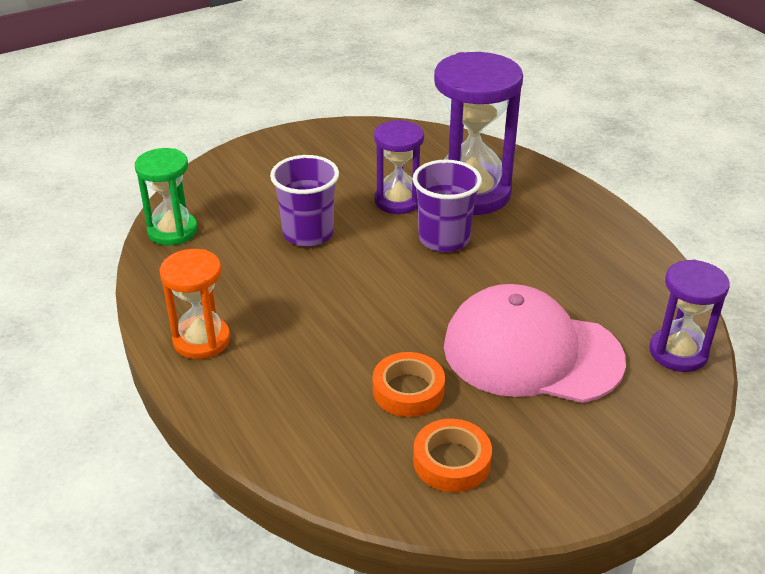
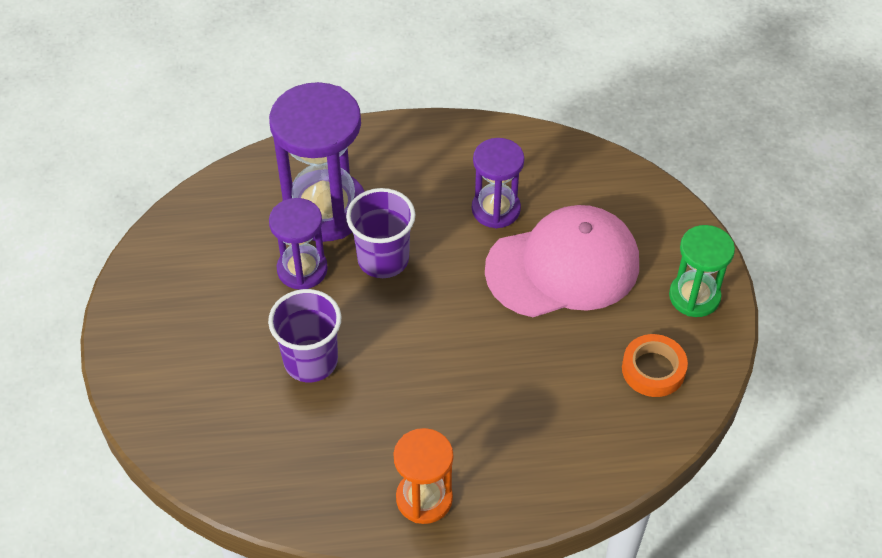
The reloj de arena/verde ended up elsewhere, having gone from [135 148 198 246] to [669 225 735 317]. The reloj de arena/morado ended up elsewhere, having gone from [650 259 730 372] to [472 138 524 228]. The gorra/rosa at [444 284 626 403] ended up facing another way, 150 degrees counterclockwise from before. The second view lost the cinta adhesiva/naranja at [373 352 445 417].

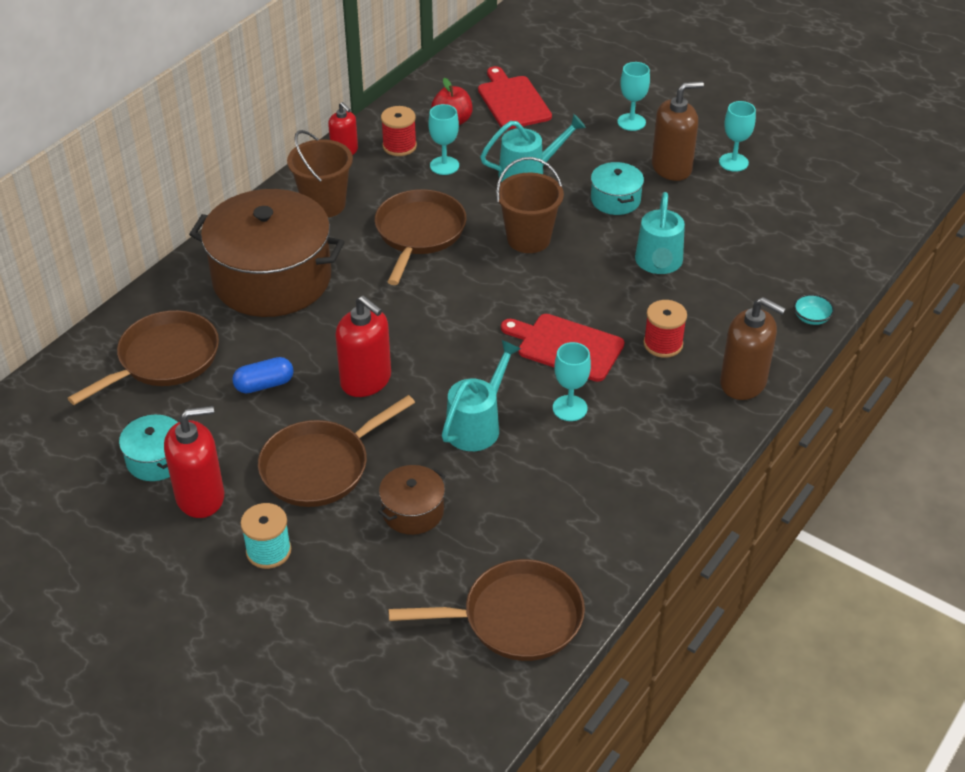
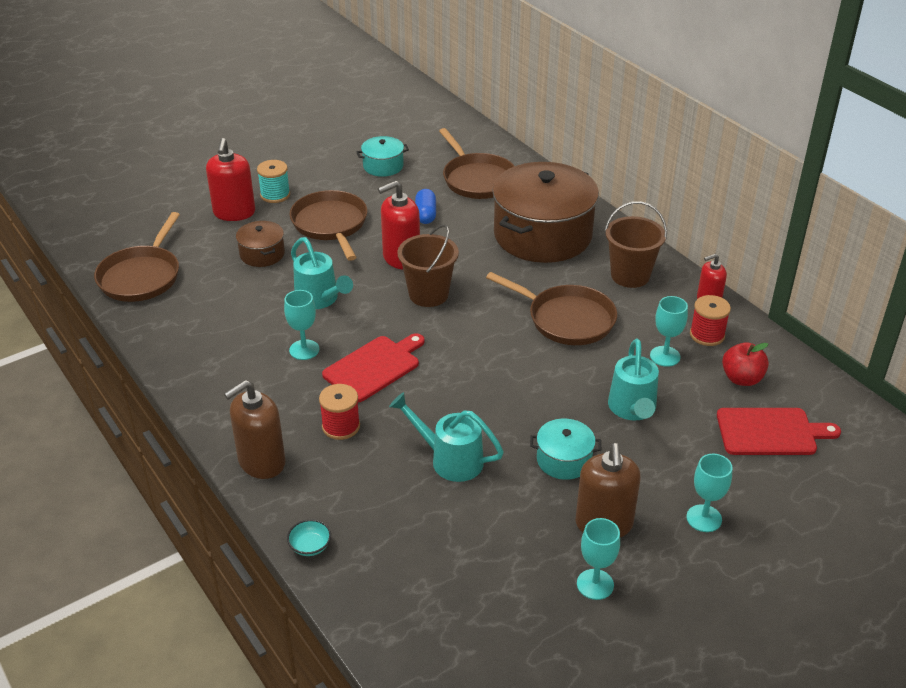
The balde/marrón ended up elsewhere, having gone from [496 157 564 253] to [397 224 459 307]. The dispensador de jabón/rojo ended up elsewhere, having gone from [164 406 224 518] to [206 138 255 221].

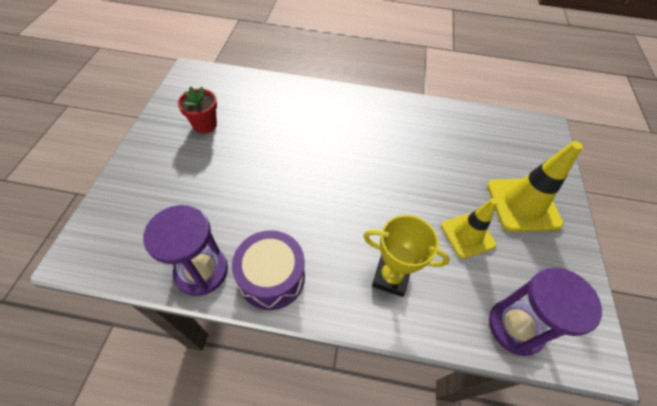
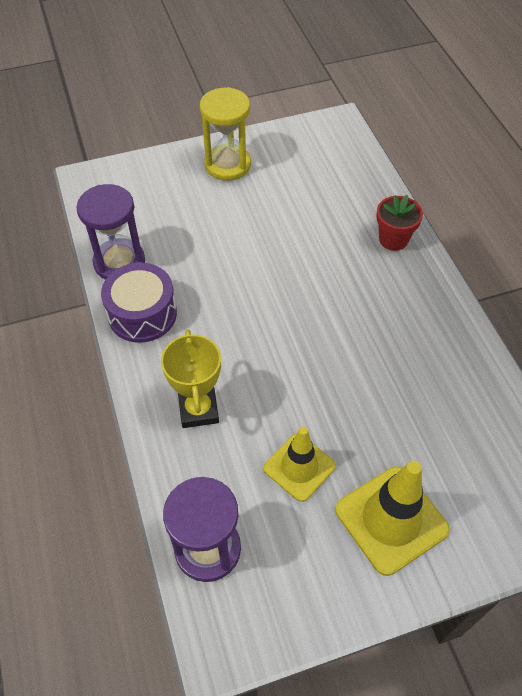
The maceta/rojo ended up elsewhere, having gone from [178 86 217 134] to [376 195 423 251]. The second view gained the reloj de arena/amarillo at [200 87 251 181].

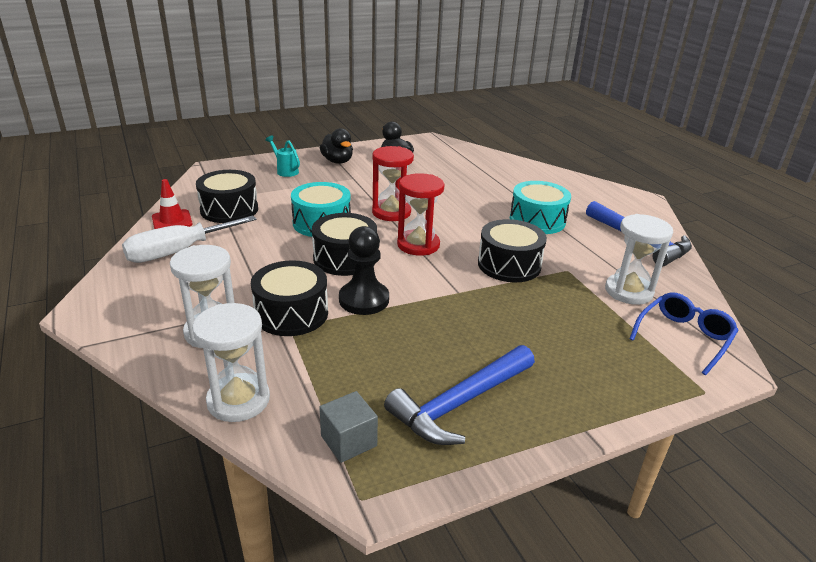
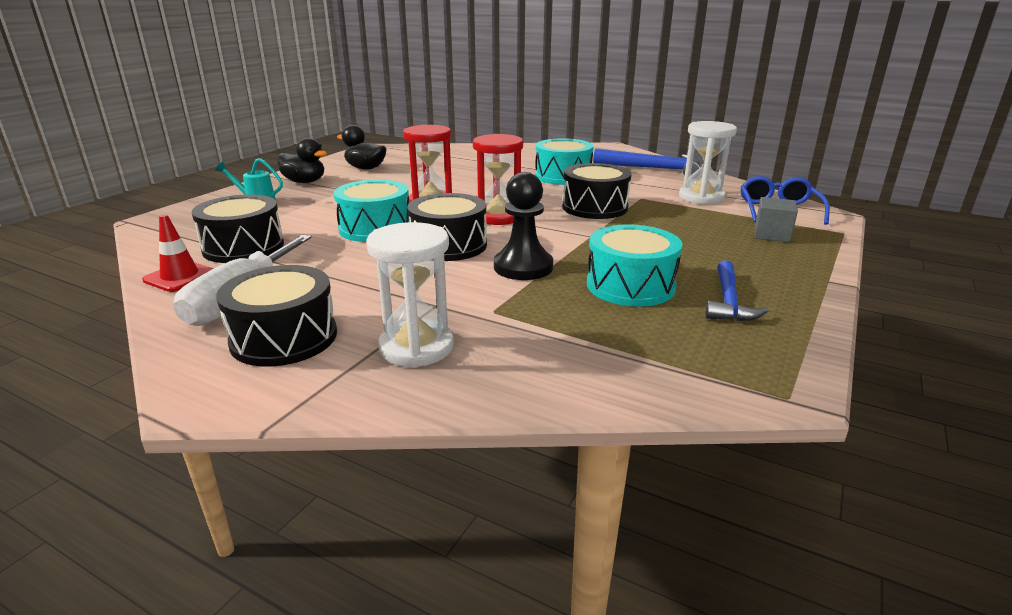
The tambor/negro ended up elsewhere, having gone from [251 260 328 336] to [216 265 337 367]. The second view lost the reloj de arena/blanco at [192 303 270 422]. The size of the martillo/azul at [384 345 535 445] changed by a factor of 0.63. The cubo/gris ended up elsewhere, having gone from [319 391 378 463] to [755 197 798 243]. The second view gained the tambor/turquesa at [587 224 682 307].

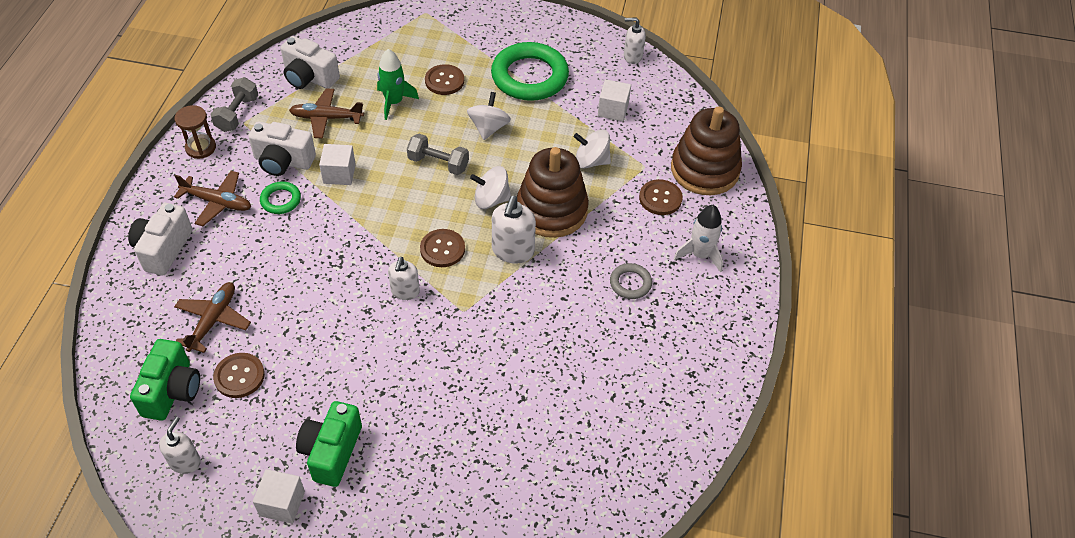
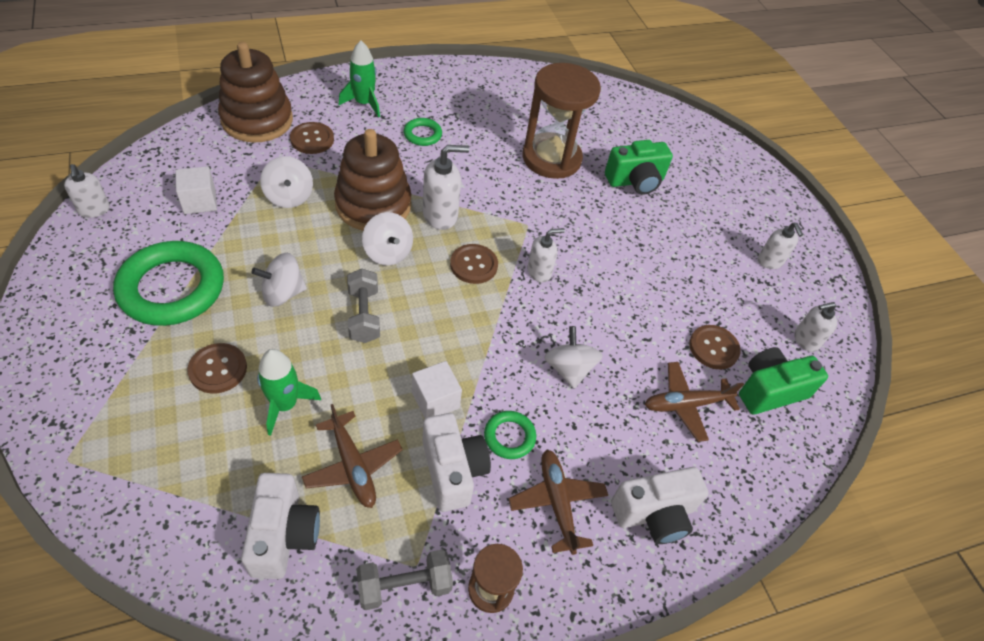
What was the cohete/blanco at [673 205 723 273] turned into the cohete/verde at [339 40 380 117]. What was the anillo/gris at [610 263 652 299] turned into the anillo/verde at [404 118 442 146]. The cámara/verde ended up elsewhere, having gone from [296 401 362 487] to [605 140 673 195]. Where the cubo/blanco stood at [253 469 305 523], the dispensador de jabón/blanco came to stand at [758 223 803 269]. The second view gained the reloj de arena/marrón at [523 63 601 179]. The second view gained the peonza/blanco at [544 326 603 389].

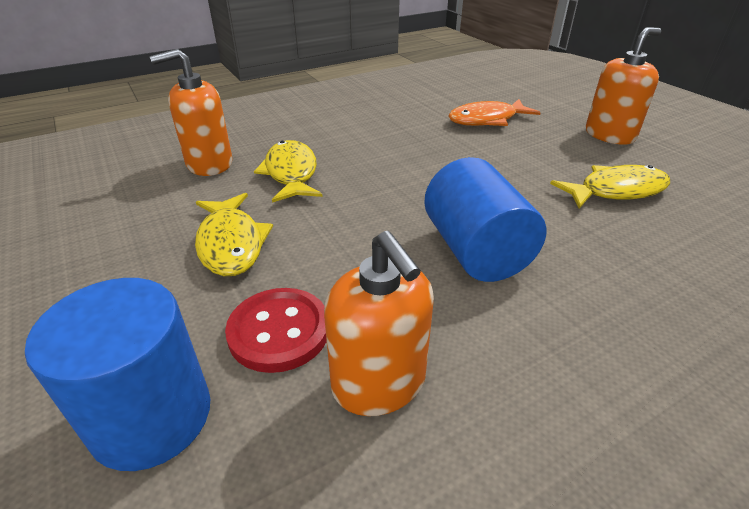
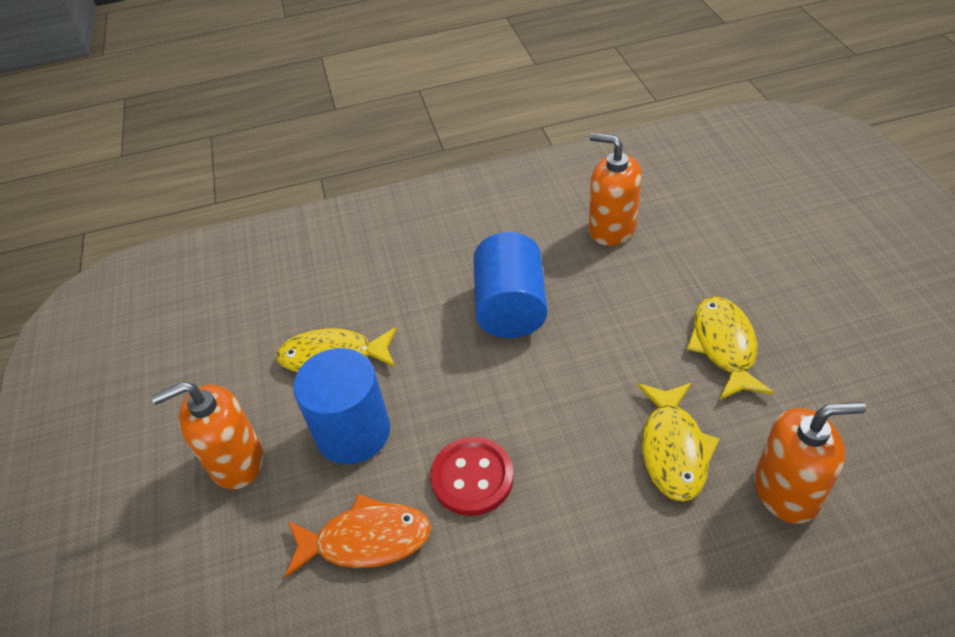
The dispensador de jabón/naranja at [324 231 434 416] ended up facing another way, 45 degrees counterclockwise from before. The cilindro/azul ended up elsewhere, having gone from [25 278 210 471] to [293 348 390 464]. The botón/rojo ended up elsewhere, having gone from [225 288 327 373] to [430 437 514 516].

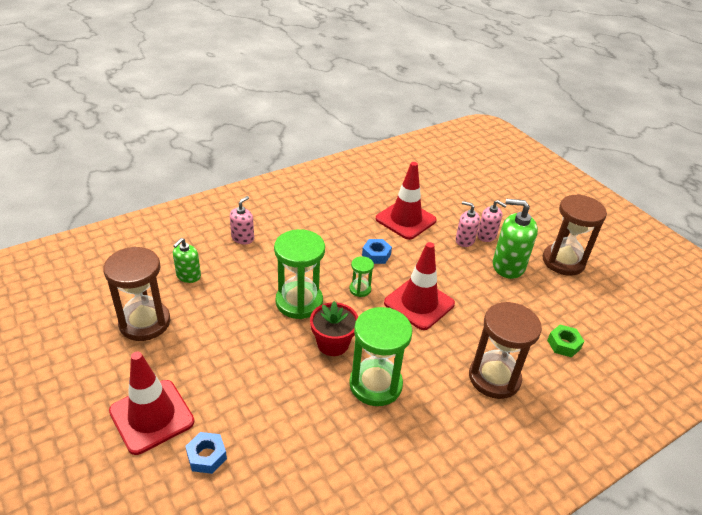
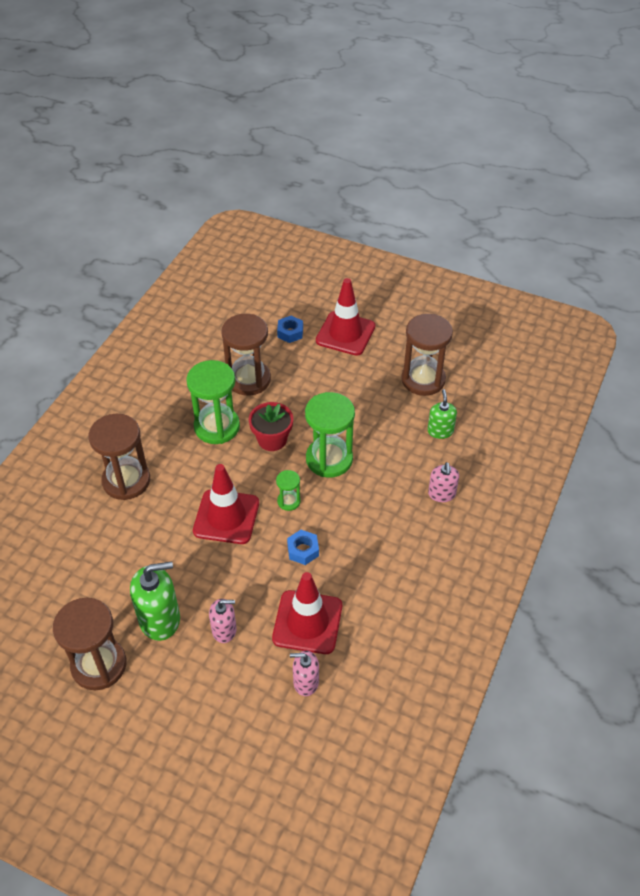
The dispensador de jabón/rosa ended up elsewhere, having gone from [477 200 507 242] to [290 651 319 696]. The second view lost the tuerca/verde at [547 325 584 357]. The second view gained the reloj de arena/marrón at [221 314 271 396].

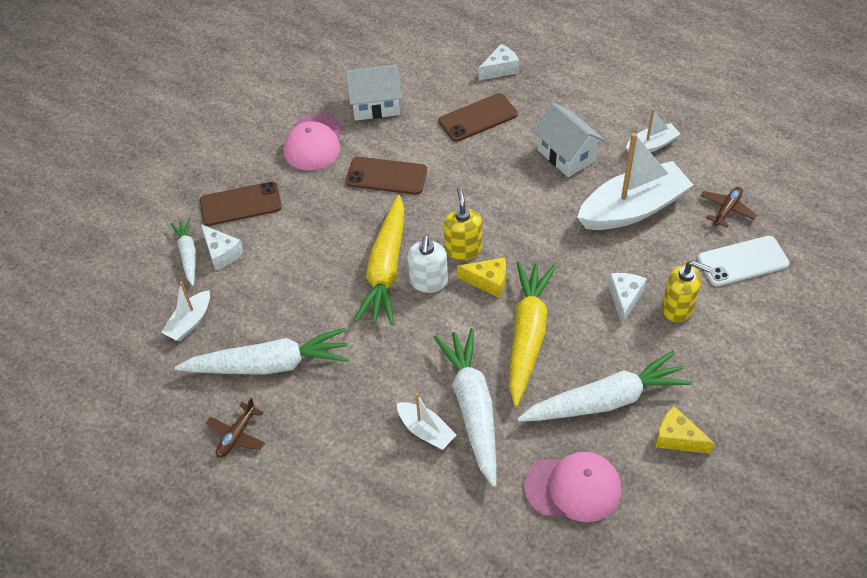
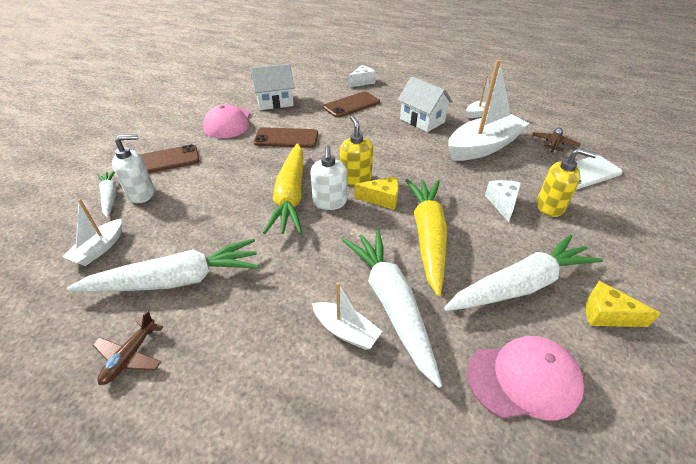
Where the queso/blanco stood at [201 224 244 271], the dispensador de jabón/blanco came to stand at [112 134 155 203].

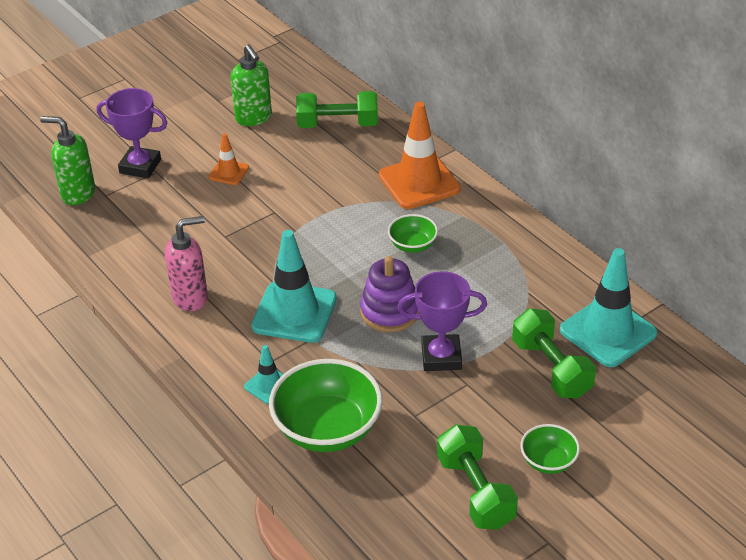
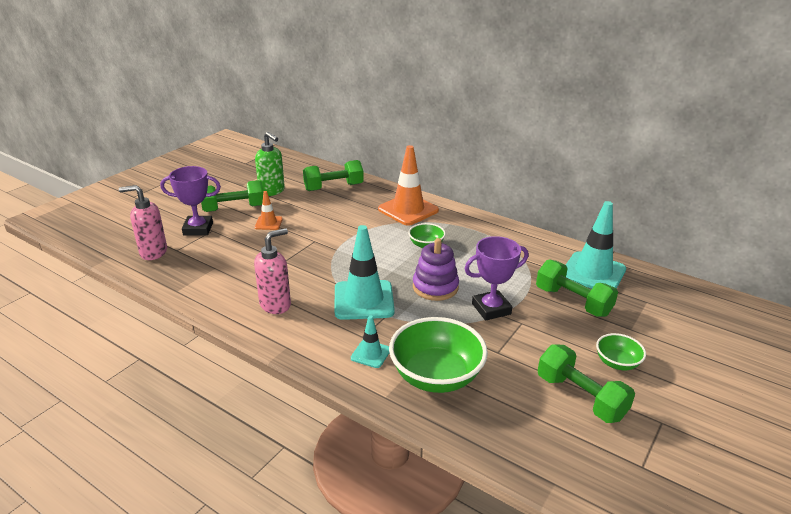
What was the dispensador de jabón/verde at [40 116 95 205] turned into the dispensador de jabón/rosa at [119 185 167 260]. The second view gained the mancuerna/verde at [201 180 264 212].

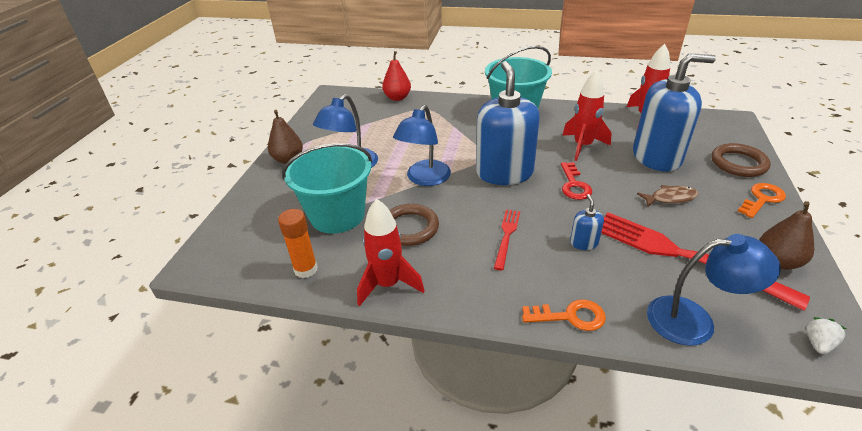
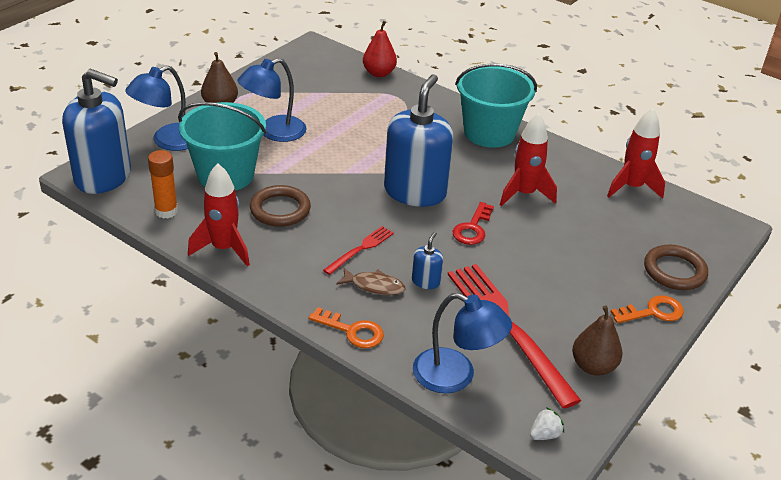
The dispensador de jabón/azul ended up elsewhere, having gone from [633 53 716 172] to [62 69 131 194]. The lámpara/azul ended up elsewhere, having gone from [393 105 451 186] to [125 65 188 151]. The pez/marrón ended up elsewhere, having gone from [637 185 699 207] to [336 268 405 295].

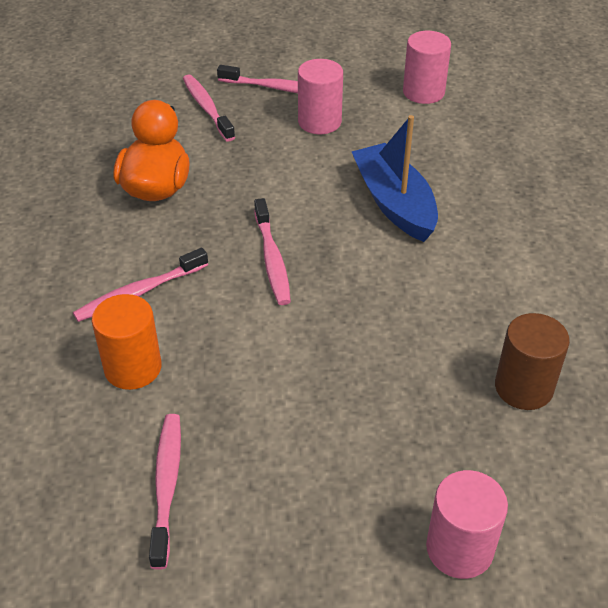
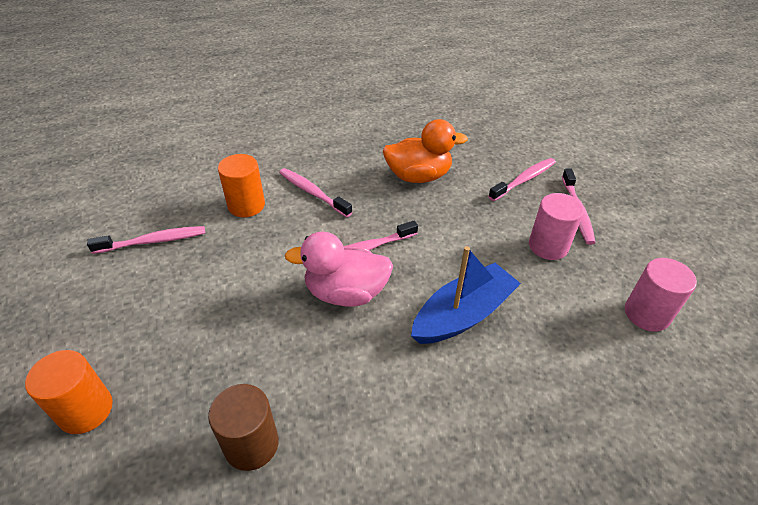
What was the cilindro/rosa at [426 470 508 579] turned into the cilindro/naranja at [25 350 113 434]. The second view gained the pato/rosa at [285 232 393 307].

